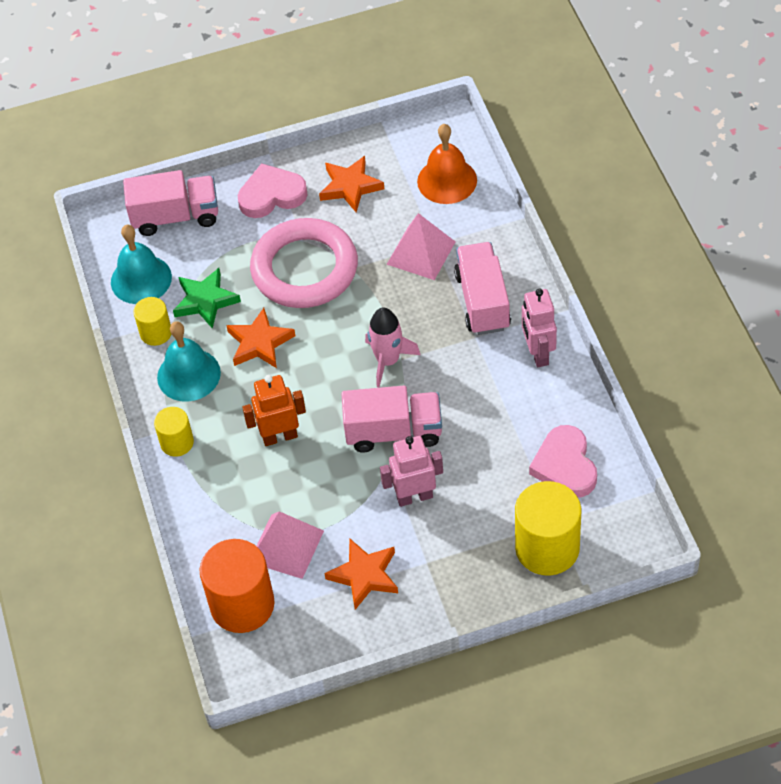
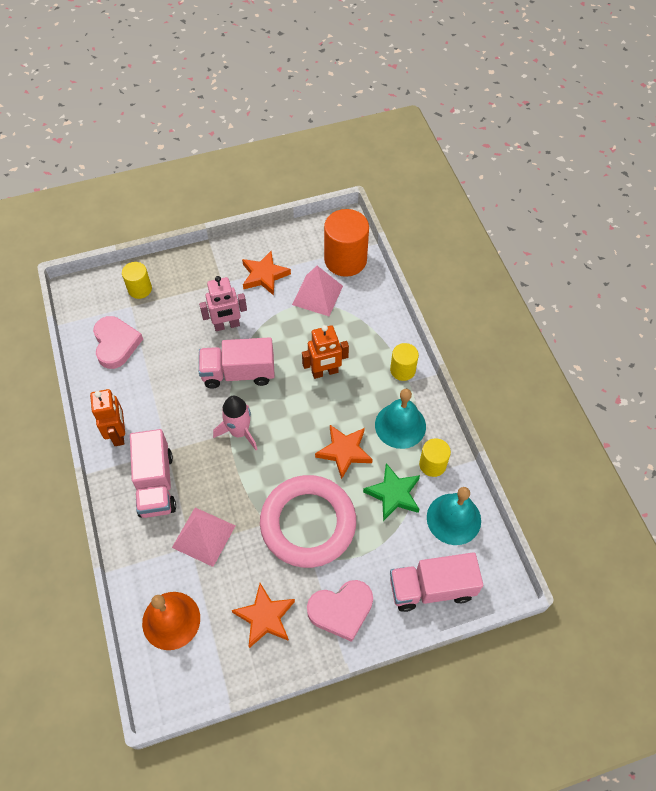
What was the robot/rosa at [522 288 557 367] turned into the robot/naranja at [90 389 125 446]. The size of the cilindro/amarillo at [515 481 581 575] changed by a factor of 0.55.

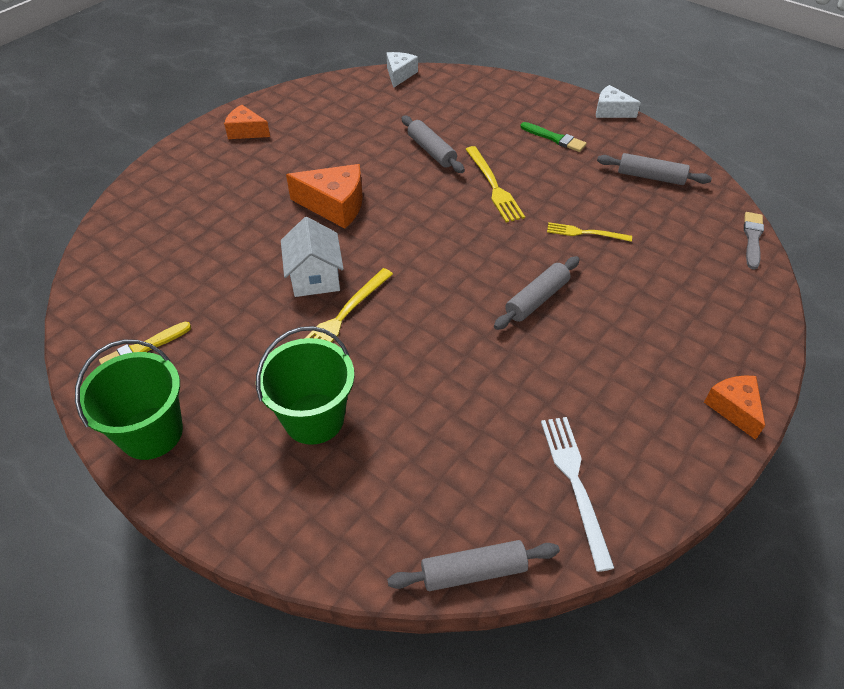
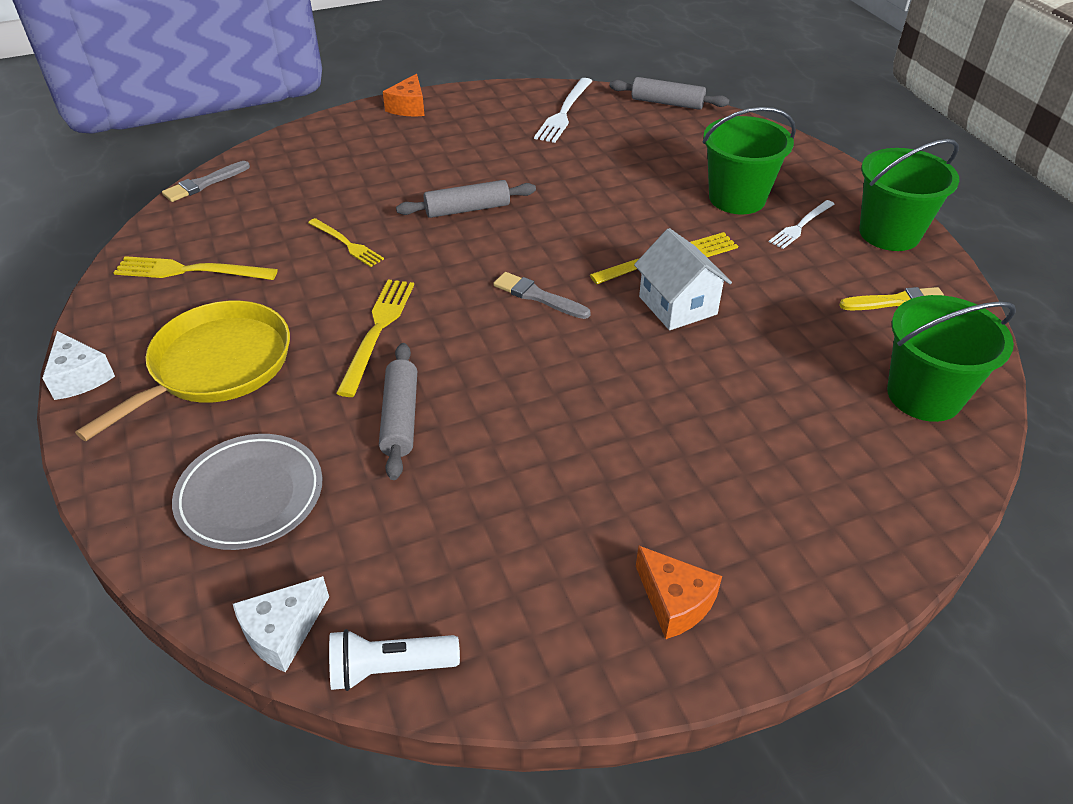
Where the pincel/verde stood at [520 122 587 152], the sartén/amarillo came to stand at [75 301 290 441]. Where the rodillo/gris stood at [597 153 712 185], the tenedor/amarillo came to stand at [113 256 278 280]. The second view lost the queso/naranja at [286 164 363 229]. The casa/blanco at [281 217 344 297] ended up facing another way, 45 degrees counterclockwise from before. The second view gained the tenedor/blanco at [769 200 835 249]. The second view gained the pincel/gris at [493 272 591 319]. The second view gained the balde/verde at [887 295 1016 422]. The second view gained the plato/gris at [172 434 322 550]. The second view gained the lámpara de mano/blanco at [329 629 460 691].

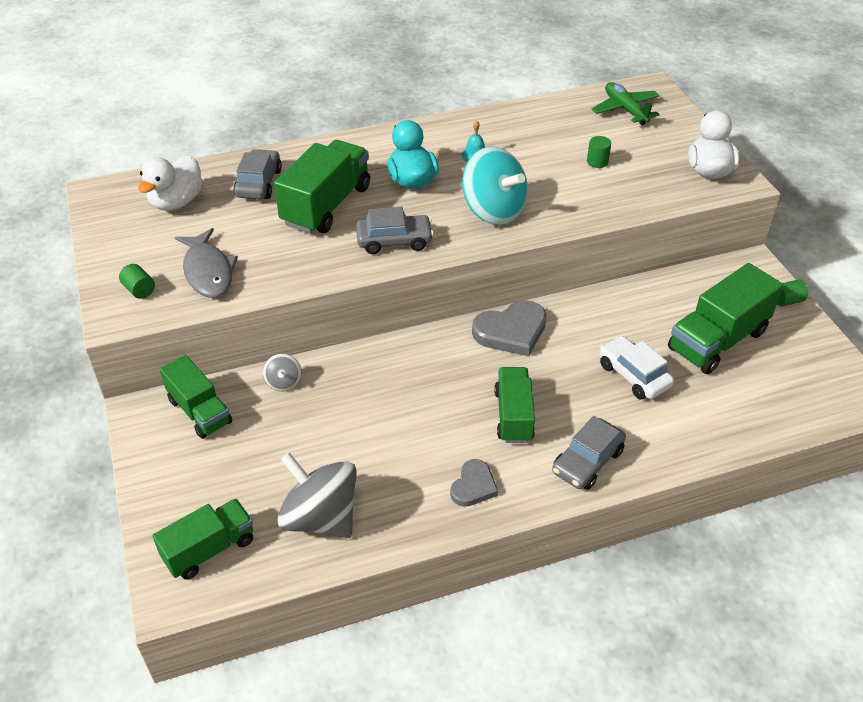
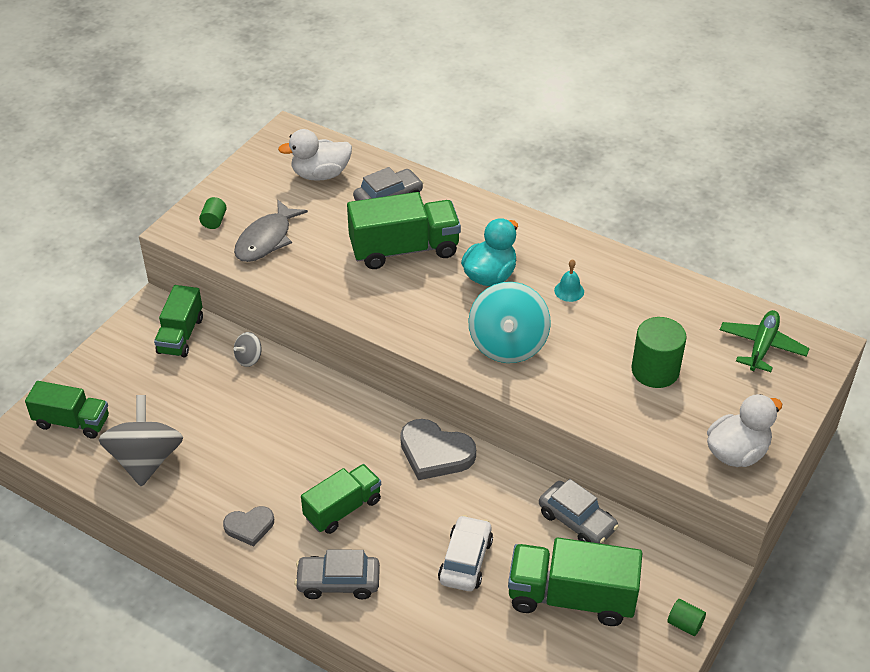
The size of the cilindro/verde at [587 136 611 168] changed by a factor of 1.98. The coche/gris ended up elsewhere, having gone from [356 207 434 254] to [539 479 619 544].

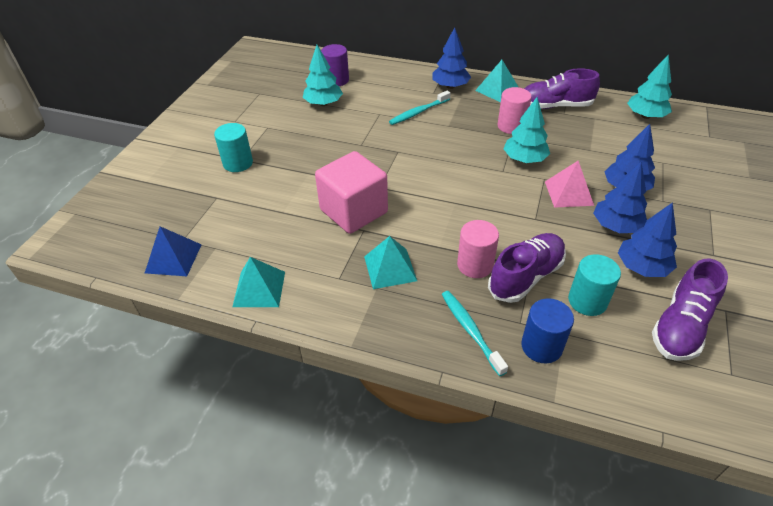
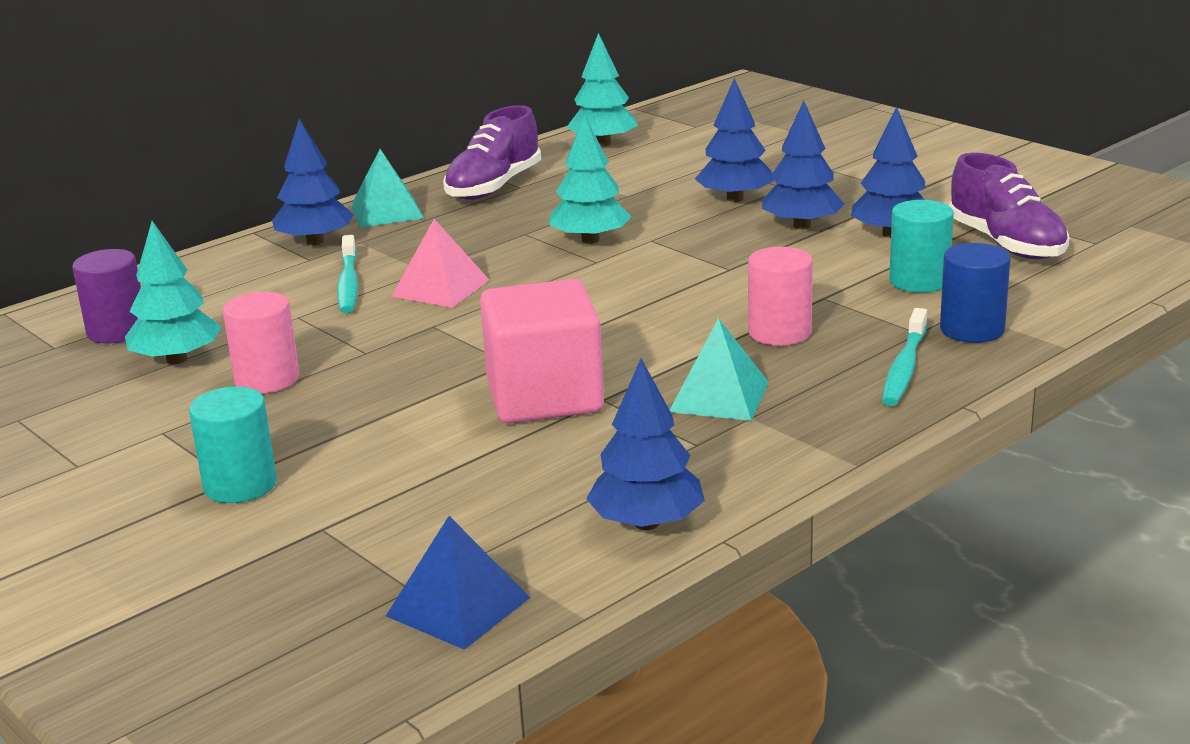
The cilindro/rosa ended up elsewhere, having gone from [498 87 532 134] to [223 292 300 394]. The pirámide/rosa ended up elsewhere, having gone from [545 161 594 208] to [391 219 489 308]. The second view lost the zapato/morado at [488 233 566 303]. Where the pirámide/turquesa stood at [232 257 285 307], the árbol/azul came to stand at [587 358 705 530]. The cepillo de dientes/turquesa at [442 291 508 376] ended up facing another way, 75 degrees counterclockwise from before.

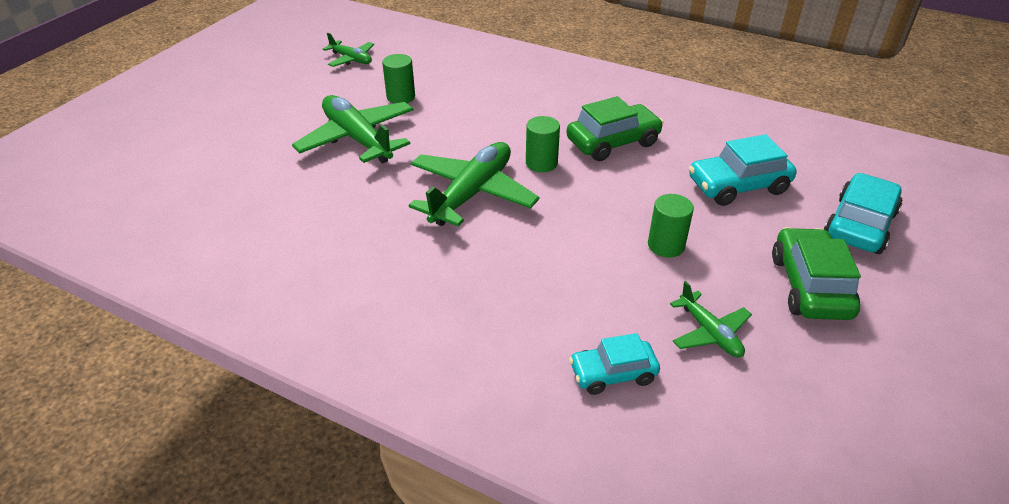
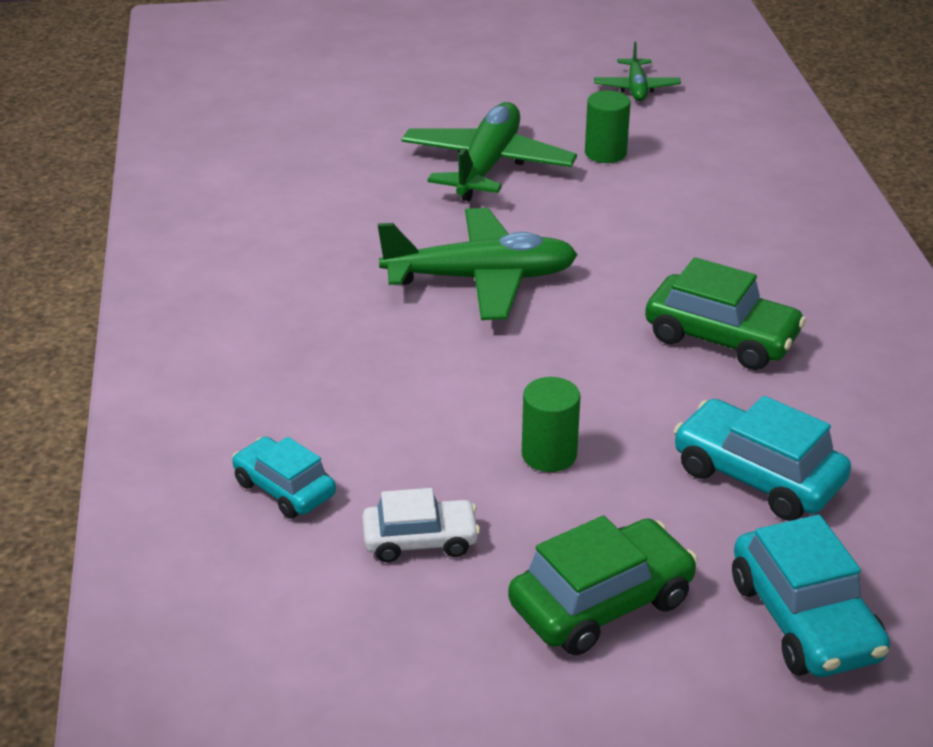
The second view lost the cilindro/verde at [526 116 560 172]. The coche/turquesa at [824 173 903 254] ended up facing another way, 75 degrees clockwise from before. Where the avión/verde stood at [670 281 752 357], the coche/blanco came to stand at [362 488 480 562].

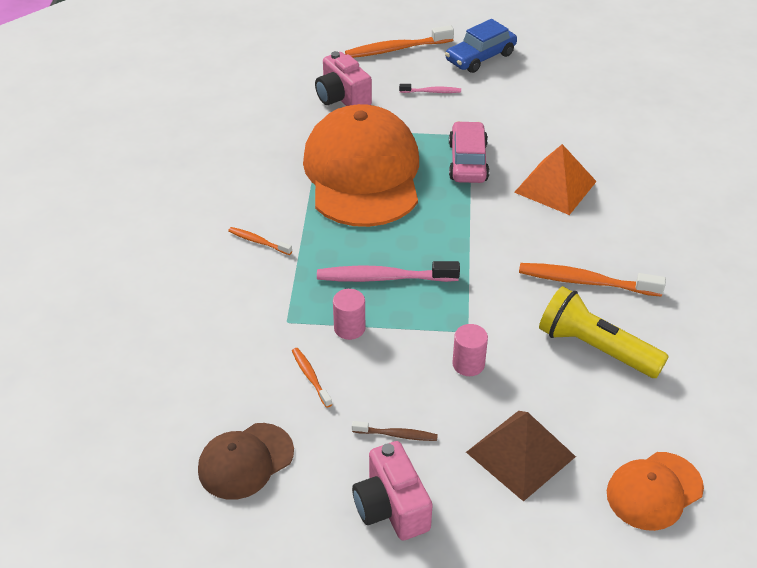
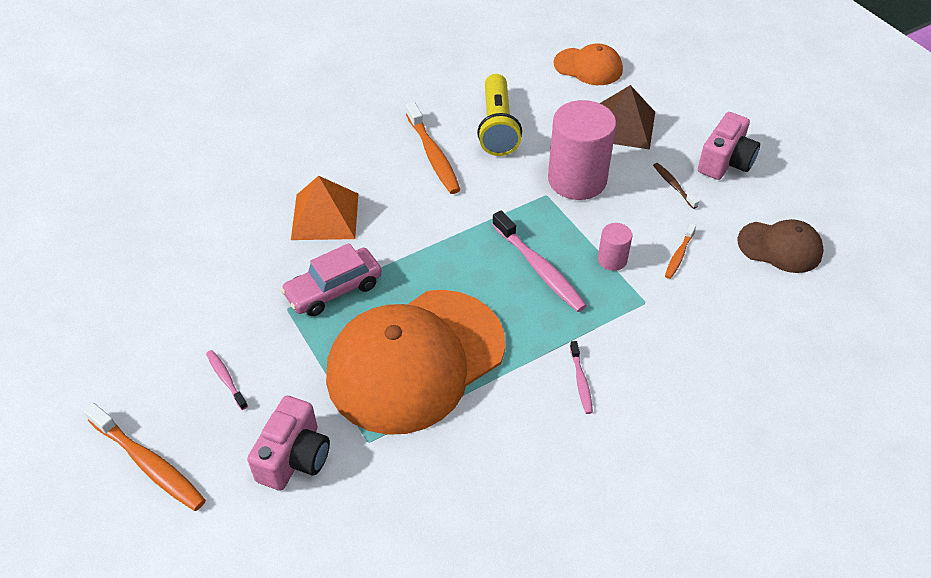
The second view lost the coche/azul at [445 19 517 73]. What was the cepillo de dientes/naranja at [228 227 292 255] turned into the cepillo de dientes/rosa at [570 341 593 414]. The size of the cilindro/rosa at [452 324 488 376] changed by a factor of 2.15.

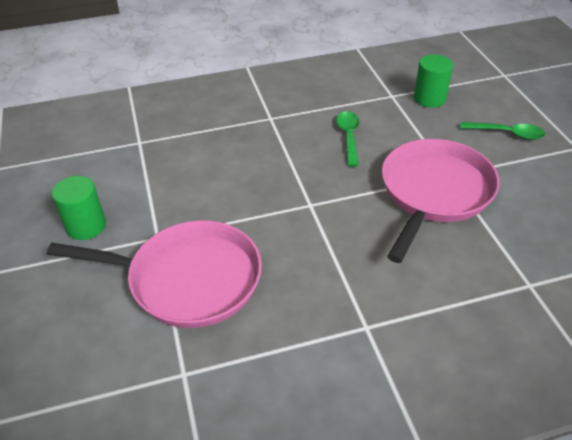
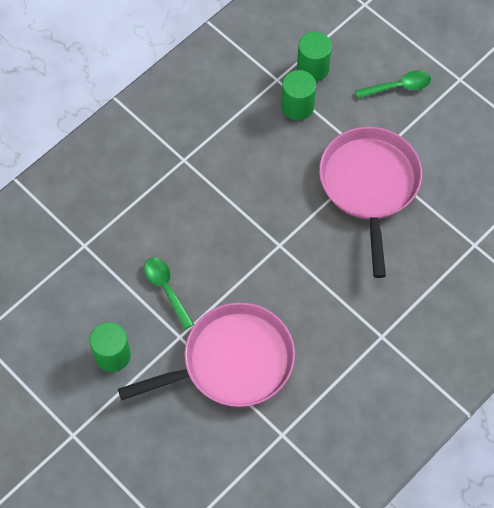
The cuchara/verde ended up elsewhere, having gone from [336 111 359 167] to [144 257 194 330]. The second view gained the cilindro/verde at [281 70 316 120].

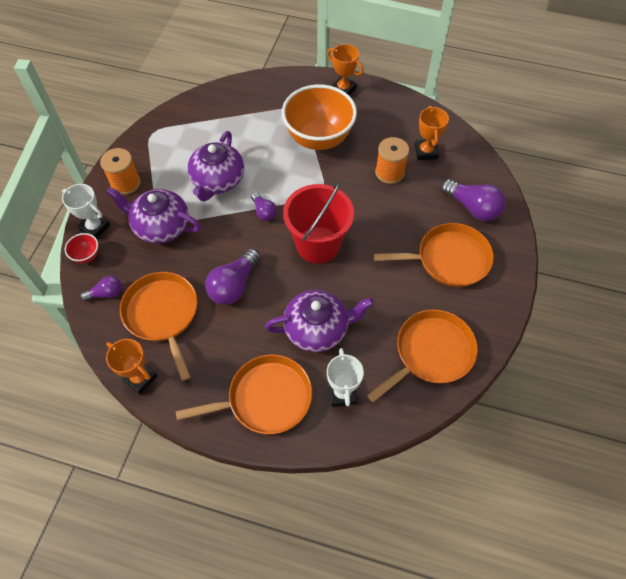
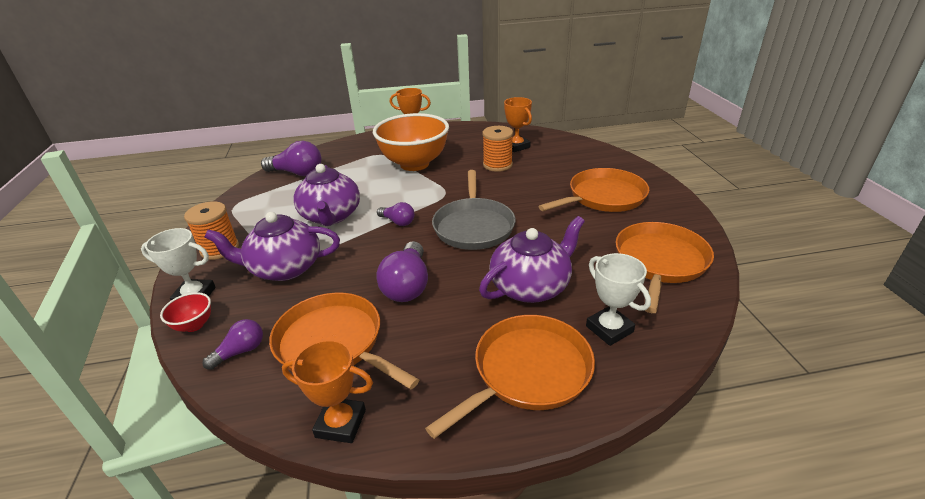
The bombilla/morado ended up elsewhere, having gone from [441 179 506 221] to [261 141 322 176]. Where the balde/rojo stood at [283 181 354 264], the sartén/gris came to stand at [432 170 516 250].

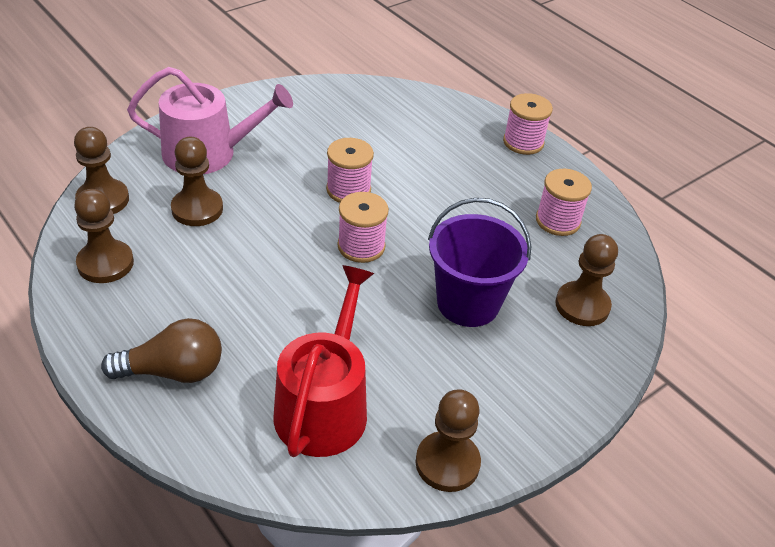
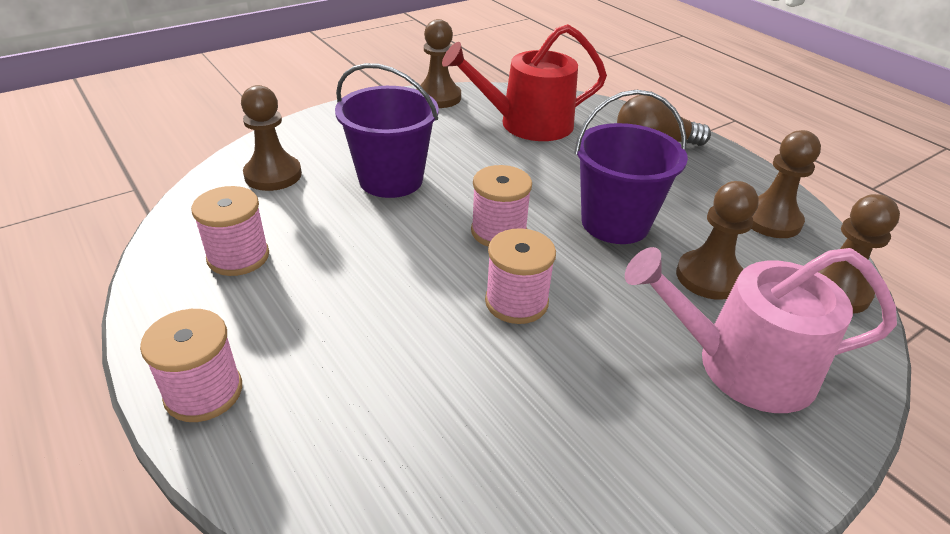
The regadera/rojo at [273 265 374 457] ended up facing another way, 60 degrees clockwise from before. The second view gained the balde/morado at [574 90 688 244].

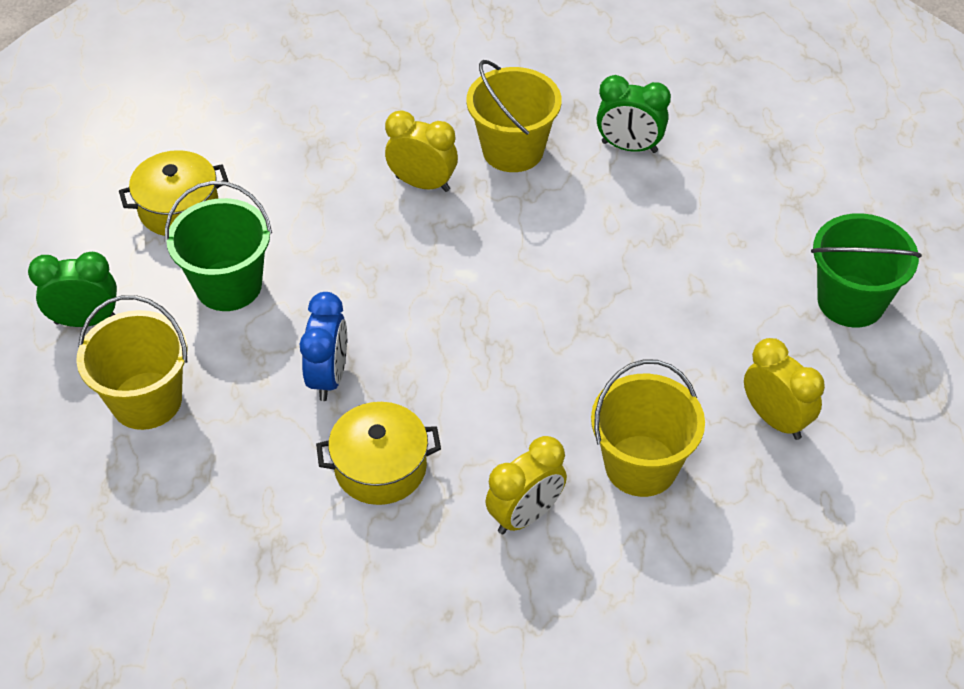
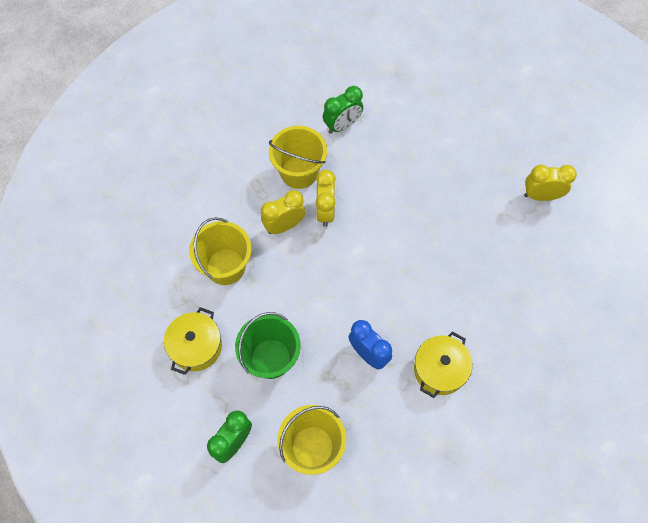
The second view lost the balde/verde at [811 213 922 328]. The balde/amarillo ended up elsewhere, having gone from [591 359 705 497] to [189 217 252 285]. The despertador/amarillo ended up elsewhere, having gone from [485 436 567 534] to [316 170 336 227].

